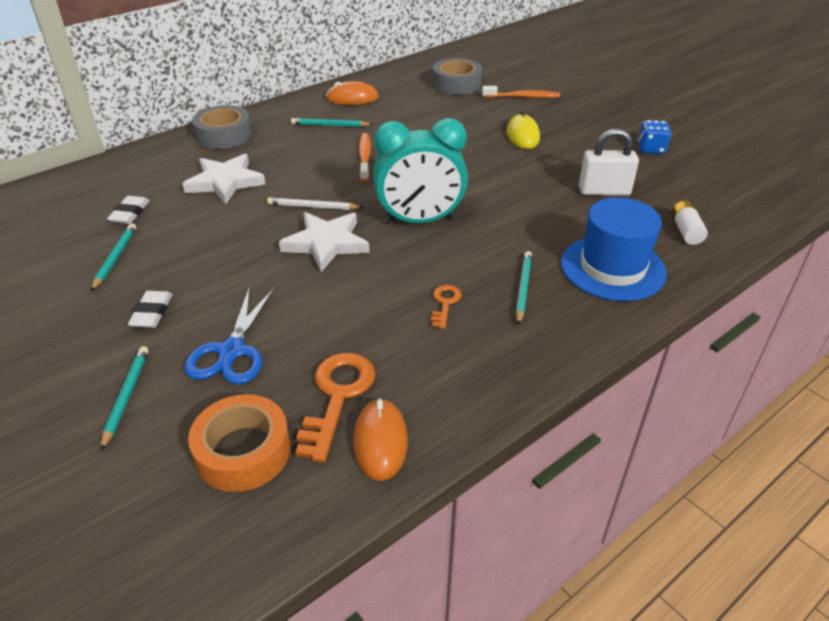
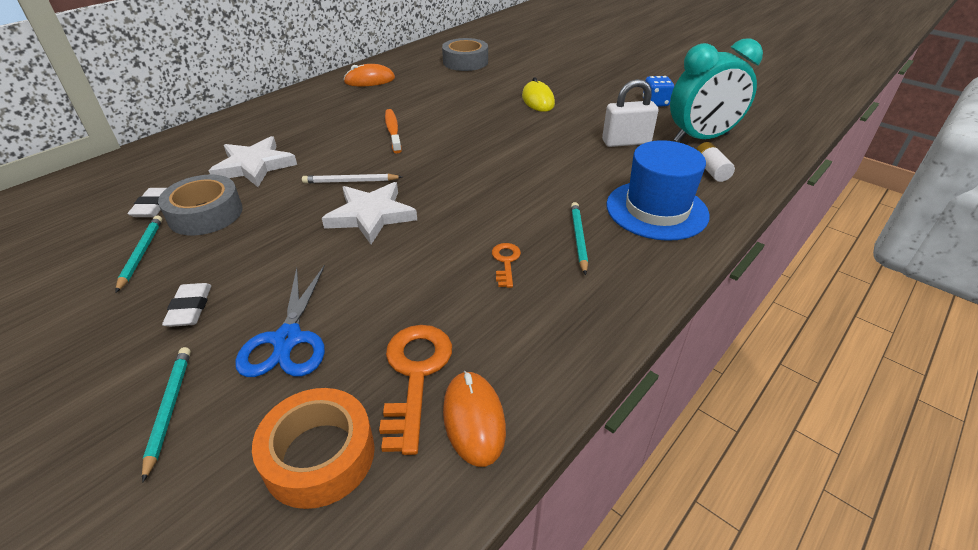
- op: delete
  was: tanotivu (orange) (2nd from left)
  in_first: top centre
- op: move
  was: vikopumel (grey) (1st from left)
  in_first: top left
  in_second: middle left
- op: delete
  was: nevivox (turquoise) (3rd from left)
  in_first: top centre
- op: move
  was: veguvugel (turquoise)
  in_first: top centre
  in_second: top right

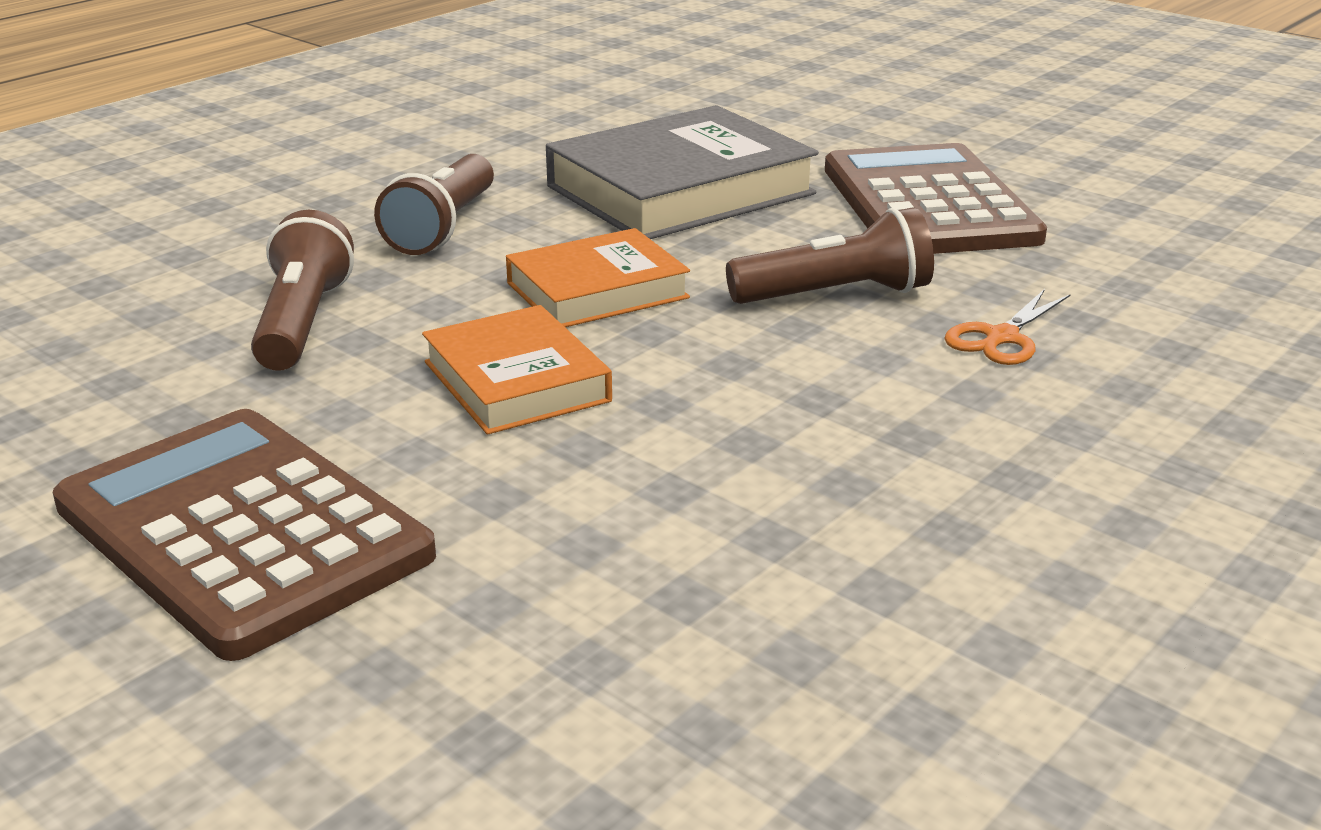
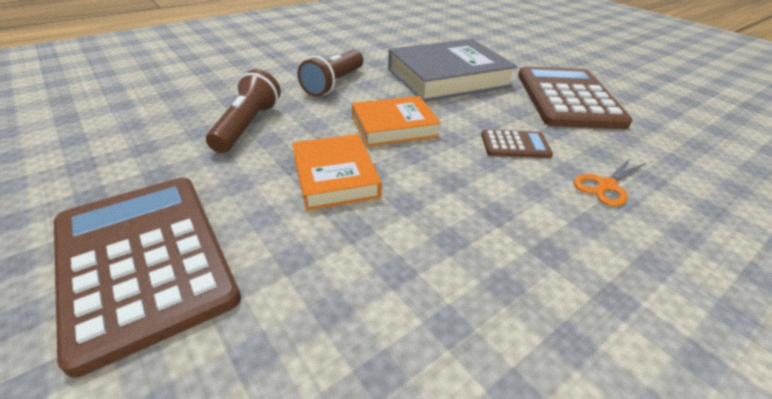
- op: replace
  was: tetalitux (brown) (3rd from left)
  now: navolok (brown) (2nd from left)
  in_first: top centre
  in_second: middle right

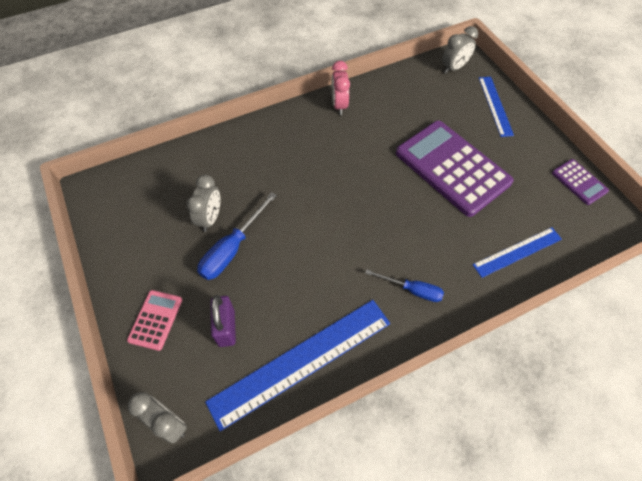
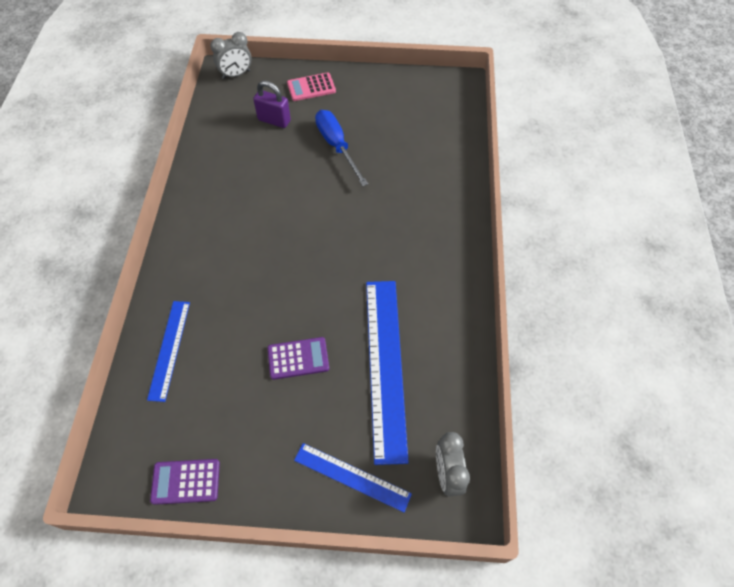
- op: delete
  was: veguvugel (pink)
  in_first: top centre
- op: resize
  was: navolok (purple) (1st from left in the first image)
  in_first: middle right
  in_second: centre
  ratio: 0.46
- op: delete
  was: veguvugel (grey) (2nd from left)
  in_first: middle left
- op: delete
  was: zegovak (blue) (2nd from left)
  in_first: centre
- op: rotate
  was: navolok (pink)
  in_first: middle left
  in_second: top centre
  clockwise: 120
- op: move
  was: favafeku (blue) (1st from left in the first image)
  now: favafeku (blue) (3rd from left)
  in_first: bottom centre
  in_second: centre

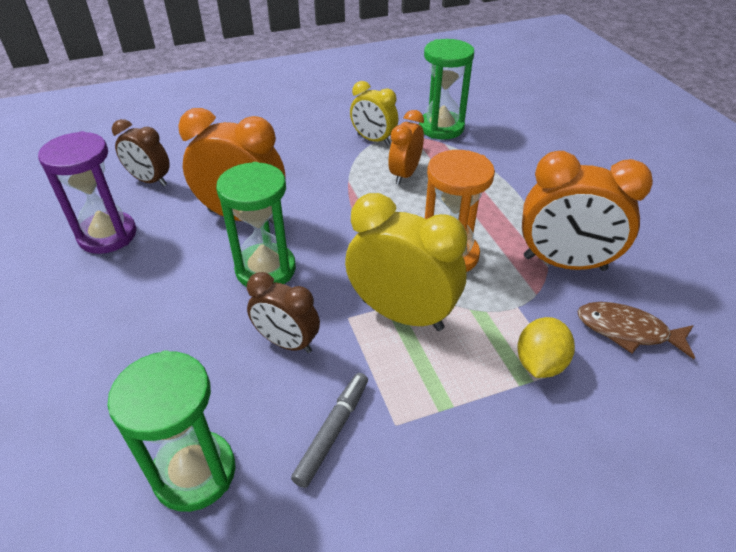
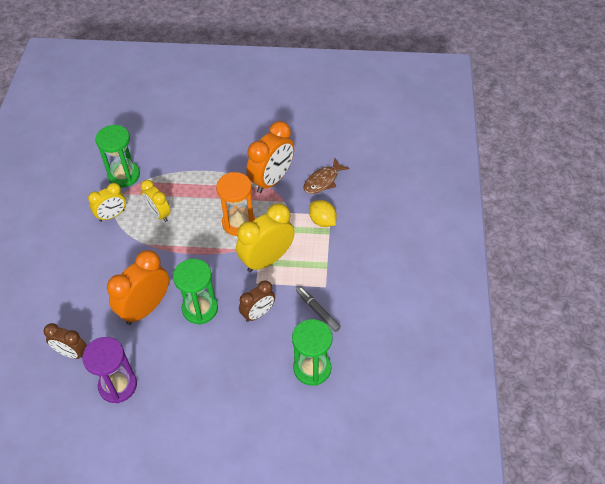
- op: recolor
  was: veguvugel (orange) (2nd from left)
  now: veguvugel (yellow) (2nd from left)
  in_first: top centre
  in_second: middle left
- op: rotate
  was: veguvugel (brown) (1st from left)
  in_first: top left
  in_second: bottom left
  clockwise: 60

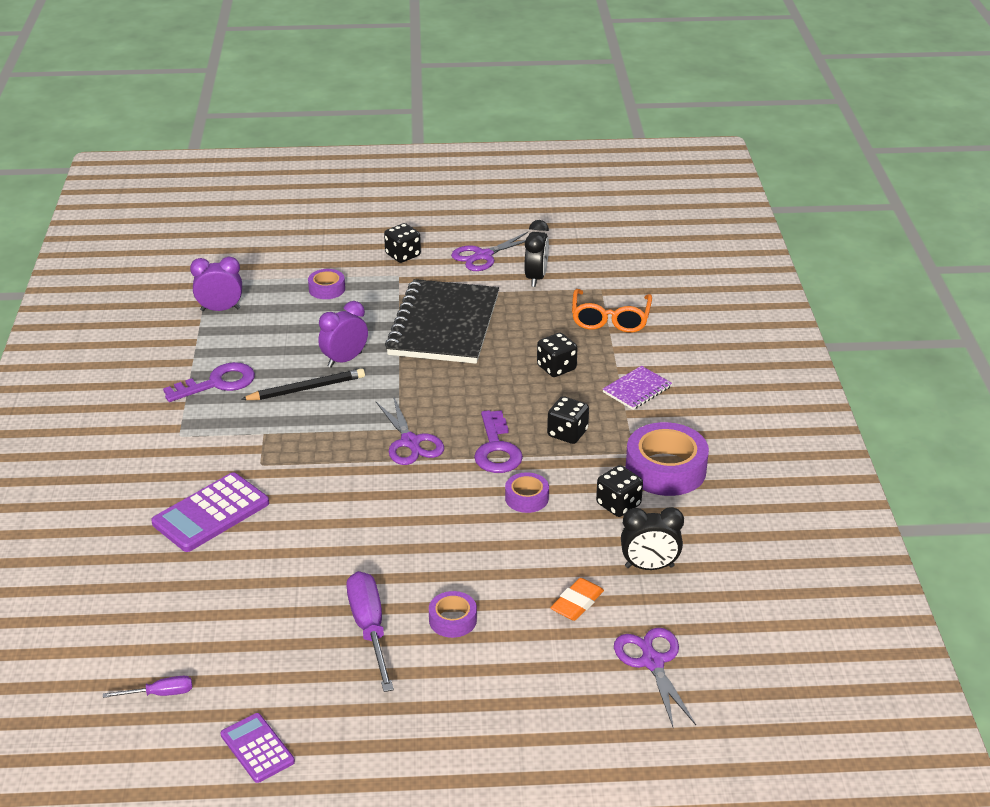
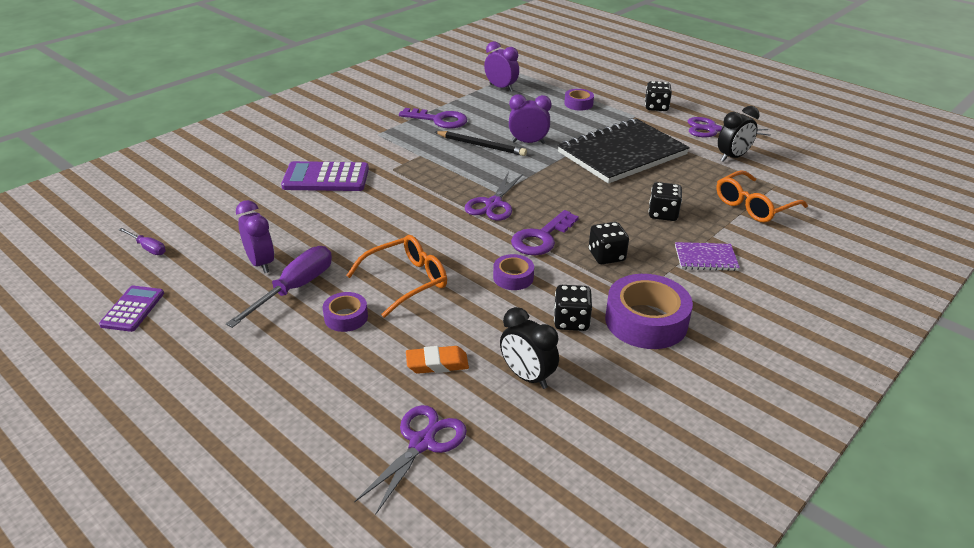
- op: insert
  now: veguvugel (purple) (1st from left)
  in_second: middle left
- op: insert
  now: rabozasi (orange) (1st from left)
  in_second: centre

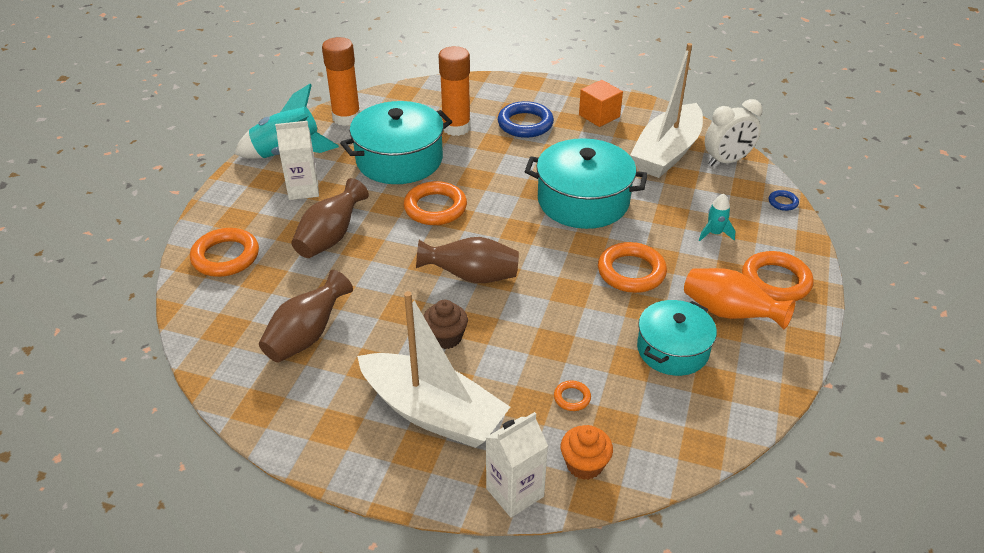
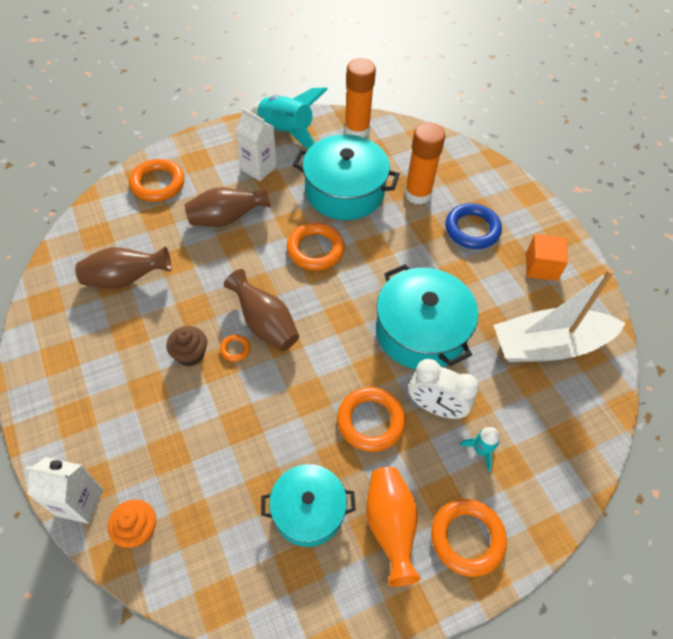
- op: move
  was: veguvugel (white)
  in_first: top right
  in_second: centre
- op: delete
  was: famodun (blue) (2nd from left)
  in_first: middle right
- op: delete
  was: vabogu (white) (1st from left)
  in_first: bottom centre
- op: move
  was: famodun (orange) (3rd from left in the first image)
  now: famodun (orange) (2nd from left)
  in_first: bottom centre
  in_second: centre

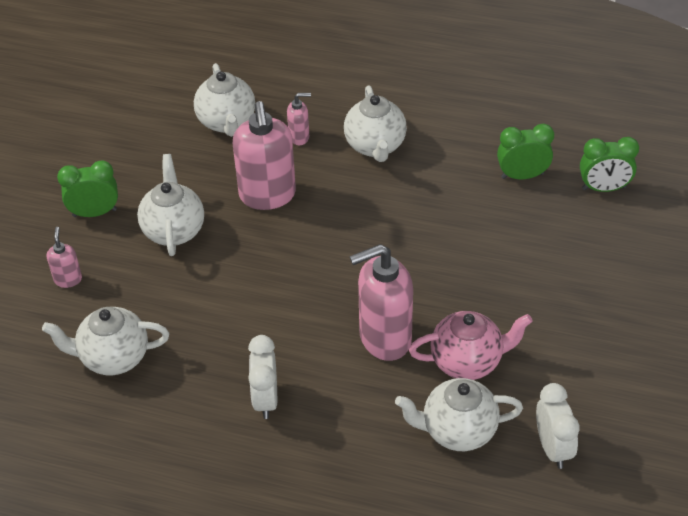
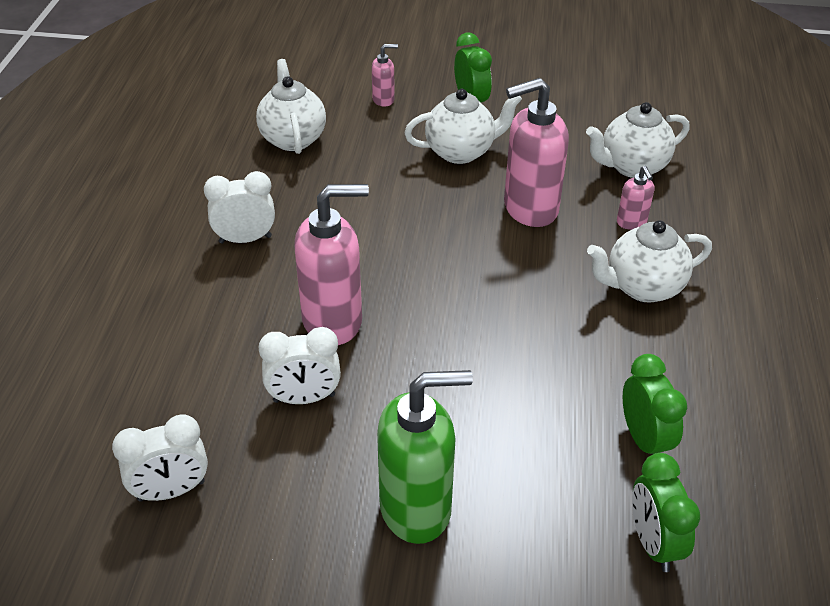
- op: rotate
  was: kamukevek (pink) (4th from left in the first image)
  in_first: centre
  in_second: centre
  clockwise: 105
- op: replace
  was: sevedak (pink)
  now: veguvugel (white) (3rd from left)
  in_first: bottom right
  in_second: centre
- op: delete
  was: sevedak (white) (5th from left)
  in_first: bottom right
- op: insert
  now: kamukevek (green)
  in_second: bottom centre

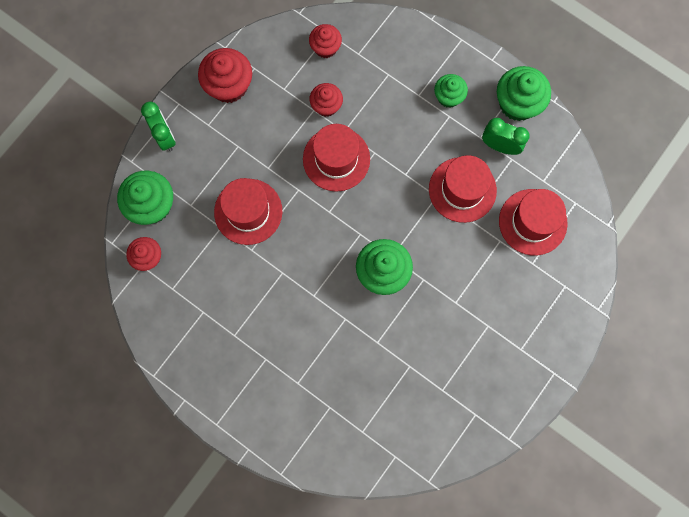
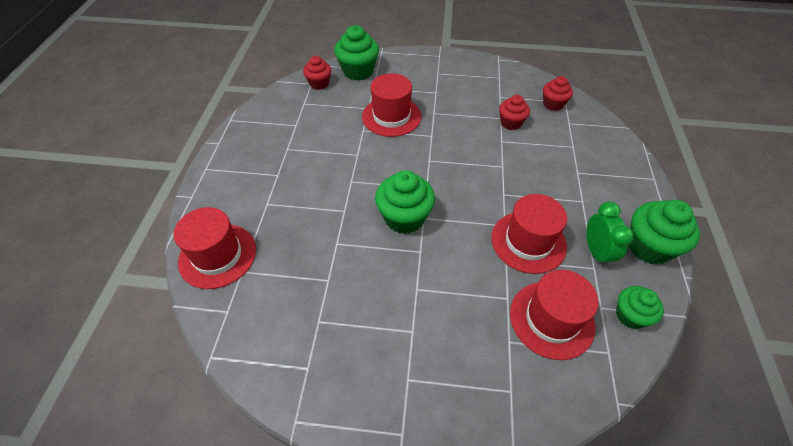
- op: delete
  was: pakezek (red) (2nd from left)
  in_first: top left
- op: move
  was: pakezek (green) (3rd from left)
  in_first: top centre
  in_second: bottom right
- op: delete
  was: veguvugel (green) (1st from left)
  in_first: top left
- op: move
  was: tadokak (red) (2nd from left in the first image)
  now: tadokak (red) (1st from left)
  in_first: top centre
  in_second: middle left

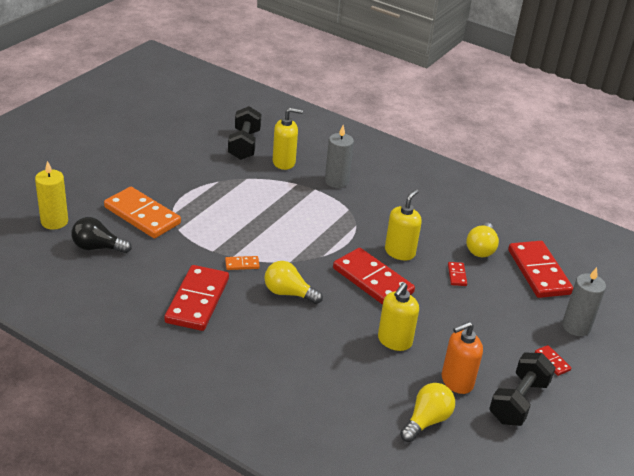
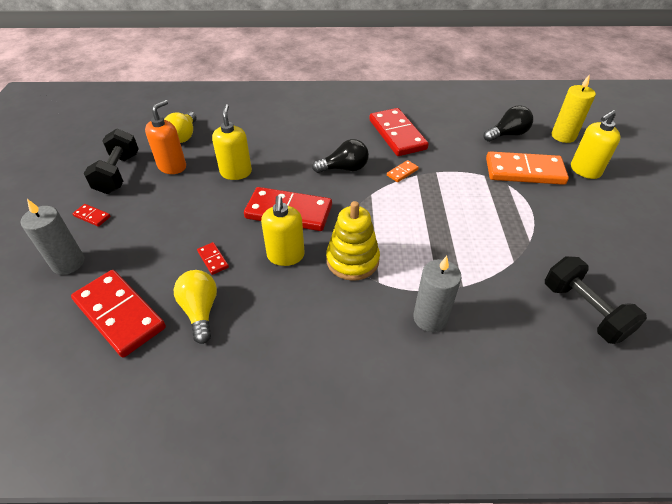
- op: move
  was: kamukevek (yellow) (1st from left in the first image)
  now: kamukevek (yellow) (3rd from left)
  in_first: top centre
  in_second: top right
- op: recolor
  was: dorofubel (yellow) (1st from left)
  now: dorofubel (black) (1st from left)
  in_first: centre
  in_second: top centre
- op: insert
  now: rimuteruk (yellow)
  in_second: centre

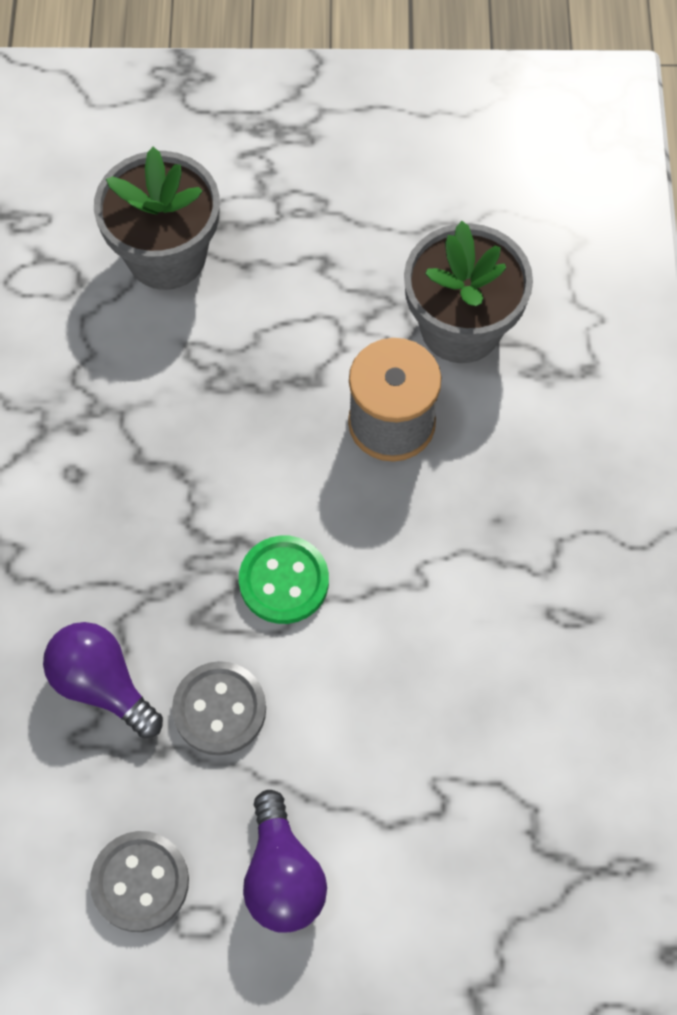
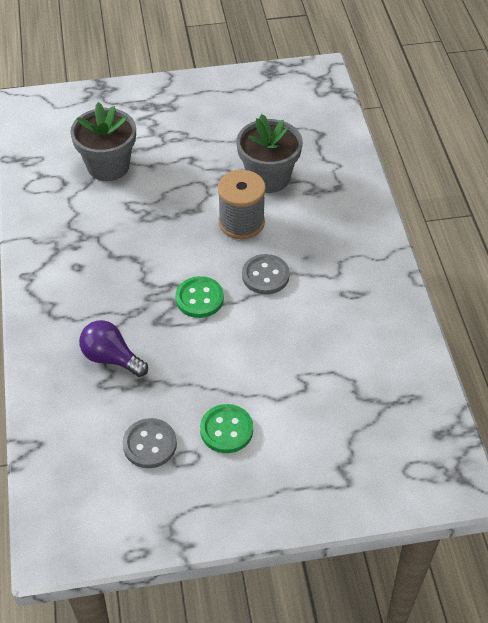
- op: move
  was: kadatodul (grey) (2nd from left)
  in_first: bottom left
  in_second: centre
- op: replace
  was: dorofubel (purple) (2nd from left)
  now: kadatodul (green) (2nd from left)
  in_first: bottom centre
  in_second: bottom centre

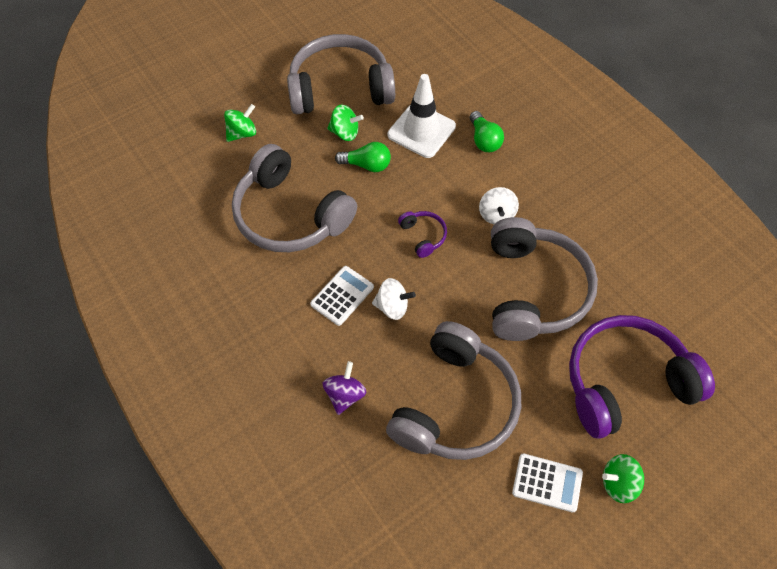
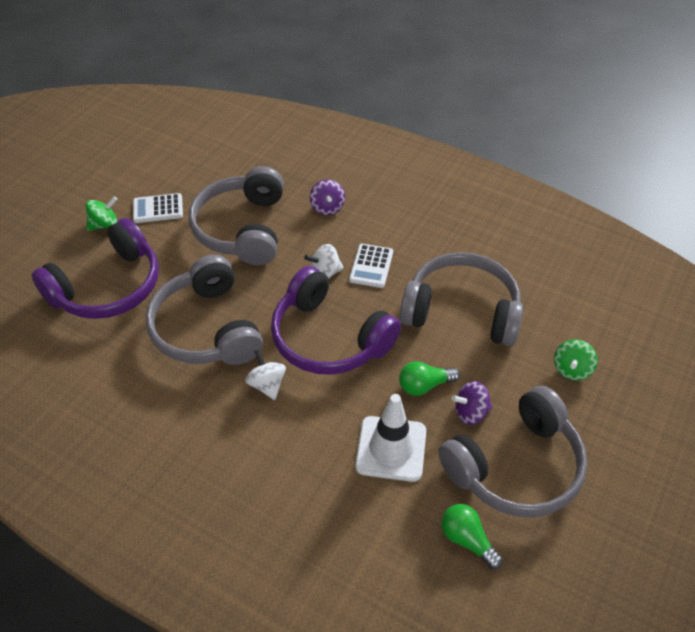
- op: recolor
  was: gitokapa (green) (2nd from left)
  now: gitokapa (purple) (2nd from left)
  in_first: top centre
  in_second: middle right
- op: move
  was: dorofubel (green) (2nd from left)
  in_first: top centre
  in_second: bottom right
- op: resize
  was: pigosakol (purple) (1st from left in the first image)
  in_first: centre
  in_second: centre
  ratio: 2.41

